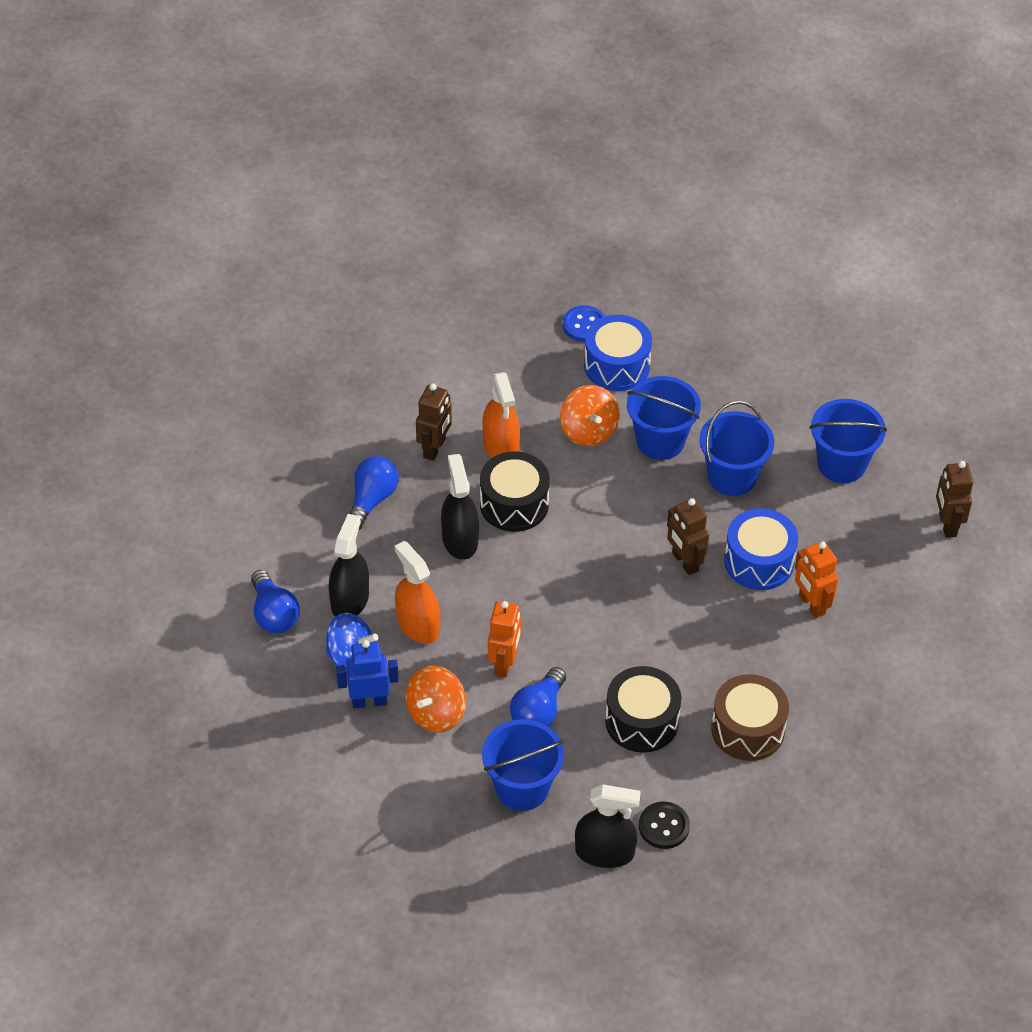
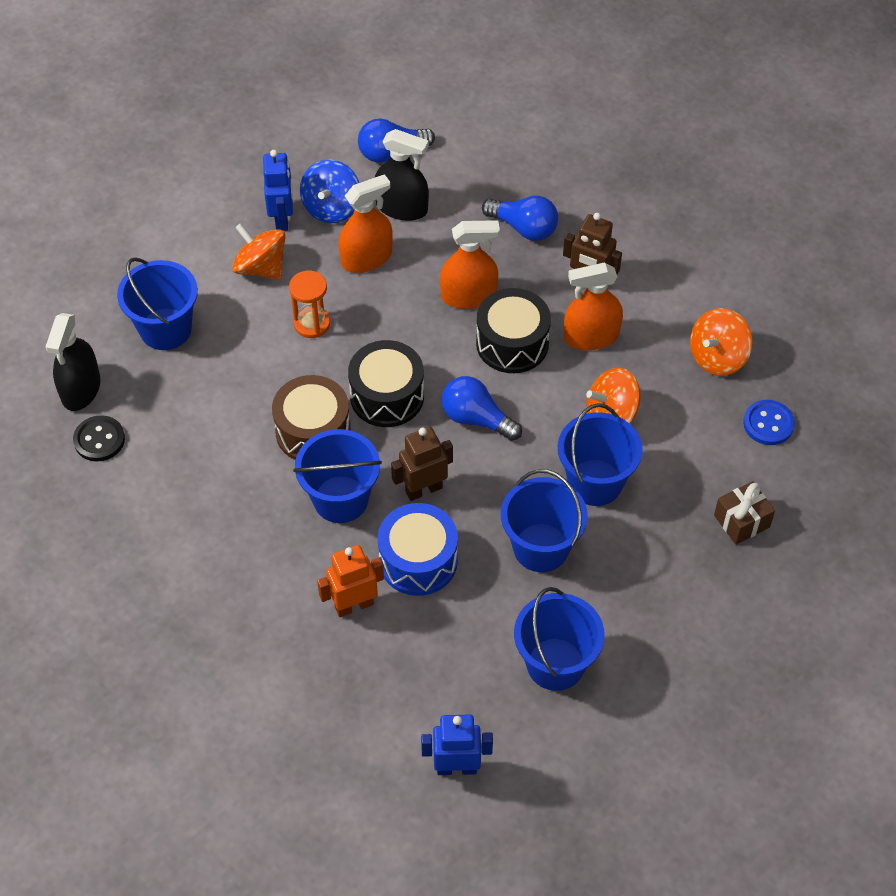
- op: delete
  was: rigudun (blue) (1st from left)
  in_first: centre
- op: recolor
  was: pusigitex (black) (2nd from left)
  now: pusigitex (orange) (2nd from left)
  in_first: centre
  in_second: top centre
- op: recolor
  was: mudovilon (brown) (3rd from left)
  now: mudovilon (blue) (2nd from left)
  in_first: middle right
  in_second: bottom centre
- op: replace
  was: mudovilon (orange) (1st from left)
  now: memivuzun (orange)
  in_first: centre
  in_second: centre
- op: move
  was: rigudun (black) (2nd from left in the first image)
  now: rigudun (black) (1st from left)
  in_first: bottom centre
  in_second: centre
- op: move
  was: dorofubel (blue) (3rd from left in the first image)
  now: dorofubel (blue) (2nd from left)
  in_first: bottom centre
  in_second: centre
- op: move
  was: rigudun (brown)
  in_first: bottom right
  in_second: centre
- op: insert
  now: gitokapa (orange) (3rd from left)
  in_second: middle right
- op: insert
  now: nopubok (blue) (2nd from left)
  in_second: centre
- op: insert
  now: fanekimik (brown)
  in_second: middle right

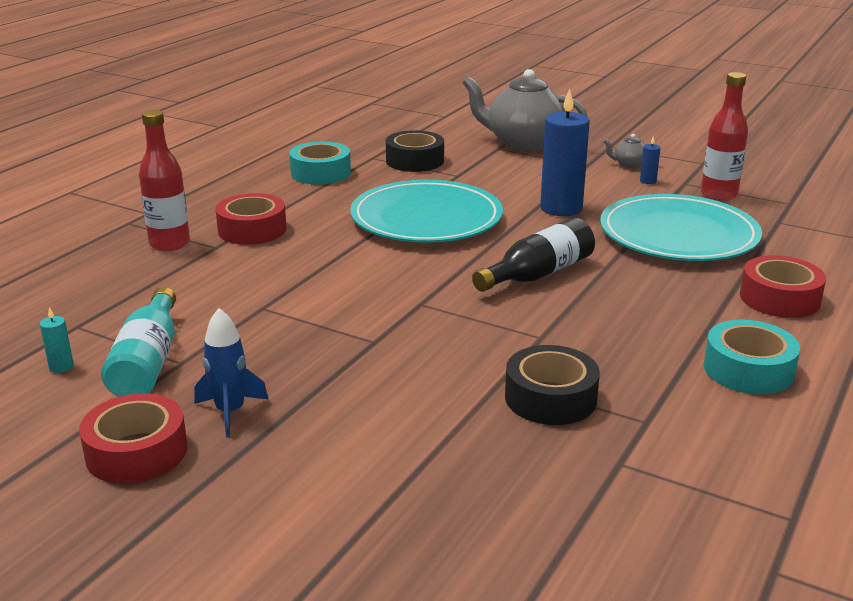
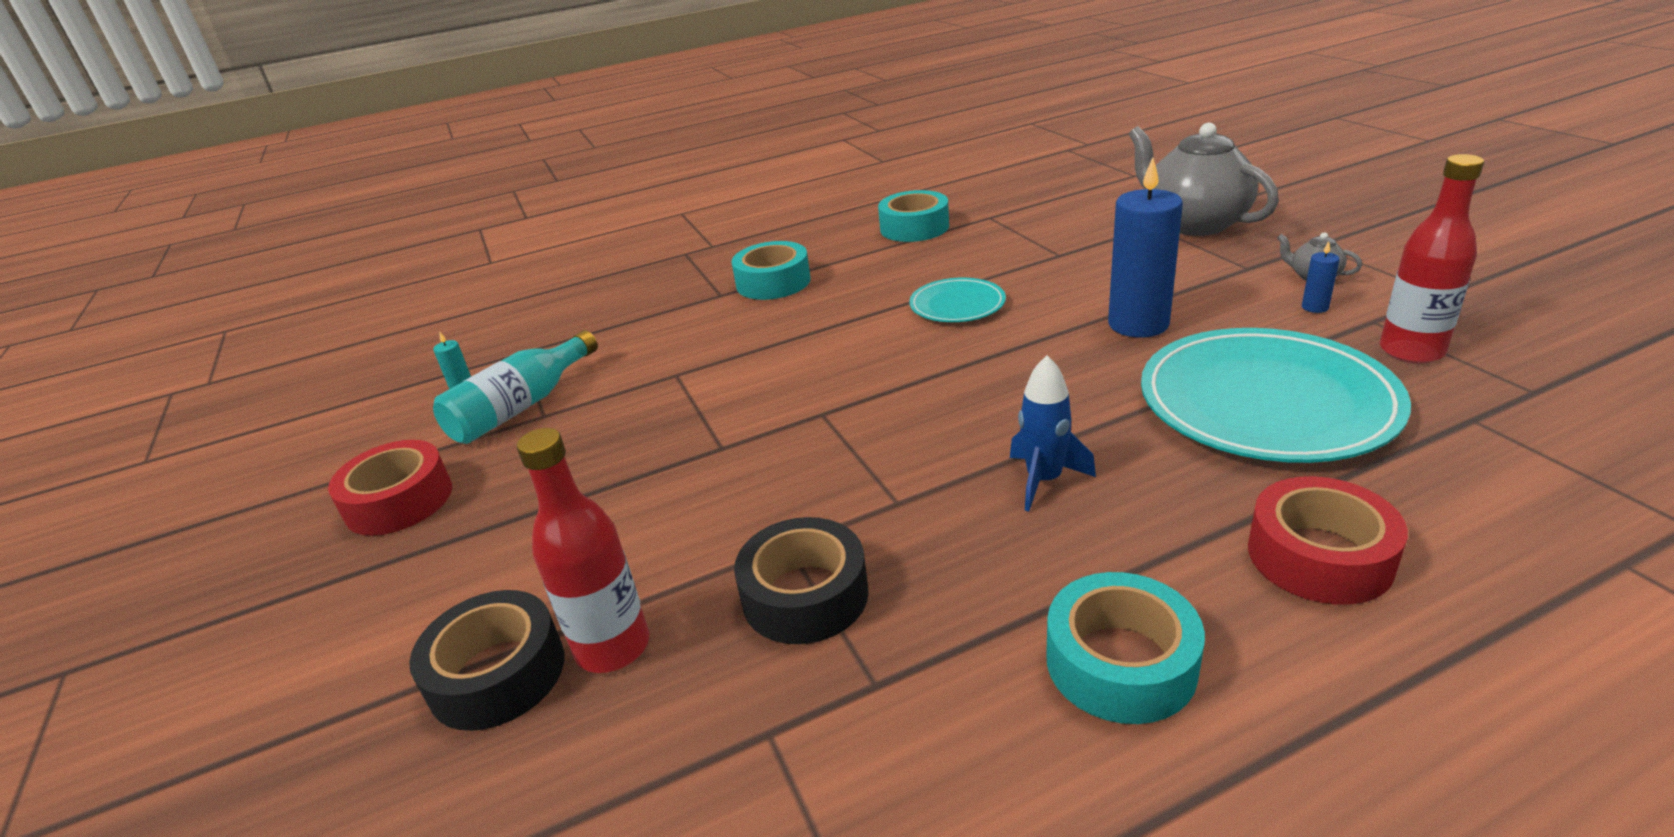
- op: move
  was: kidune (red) (1st from left)
  in_first: top left
  in_second: centre
- op: move
  was: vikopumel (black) (1st from left)
  in_first: top centre
  in_second: bottom left
- op: resize
  was: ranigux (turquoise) (1st from left)
  in_first: centre
  in_second: centre
  ratio: 0.5
- op: recolor
  was: vikopumel (red) (2nd from left)
  now: vikopumel (turquoise) (1st from left)
  in_first: middle left
  in_second: top centre
- op: delete
  was: kidune (black)
  in_first: centre
- op: move
  was: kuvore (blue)
  in_first: middle left
  in_second: centre

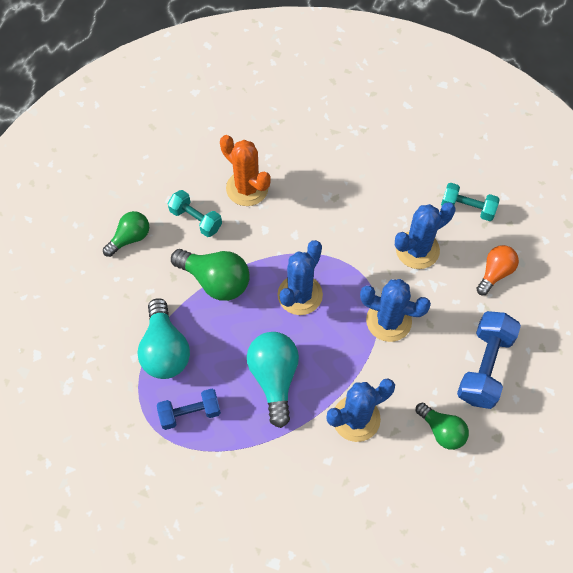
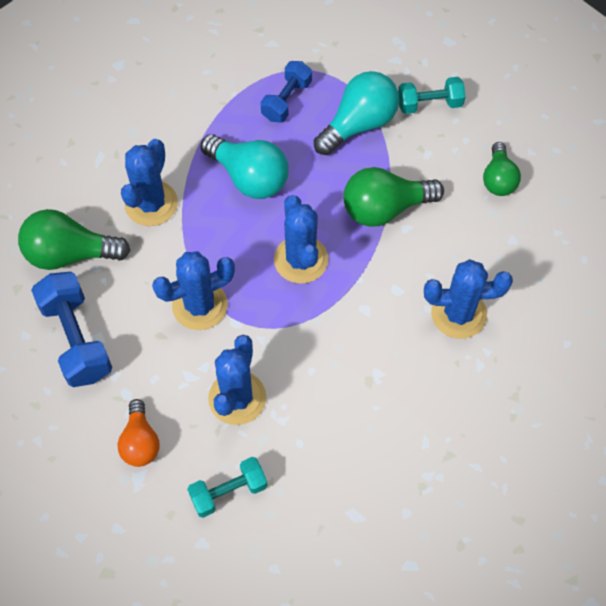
- op: recolor
  was: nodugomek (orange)
  now: nodugomek (blue) (5th from left)
  in_first: top centre
  in_second: middle right
- op: move
  was: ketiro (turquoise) (1st from left in the first image)
  now: ketiro (turquoise) (2nd from left)
  in_first: centre
  in_second: top right
- op: rotate
  was: dorofubel (turquoise) (1st from left in the first image)
  in_first: middle left
  in_second: top centre
  clockwise: 105
- op: resize
  was: dorofubel (green) (3rd from left in the first image)
  in_first: bottom right
  in_second: middle left
  ratio: 1.57

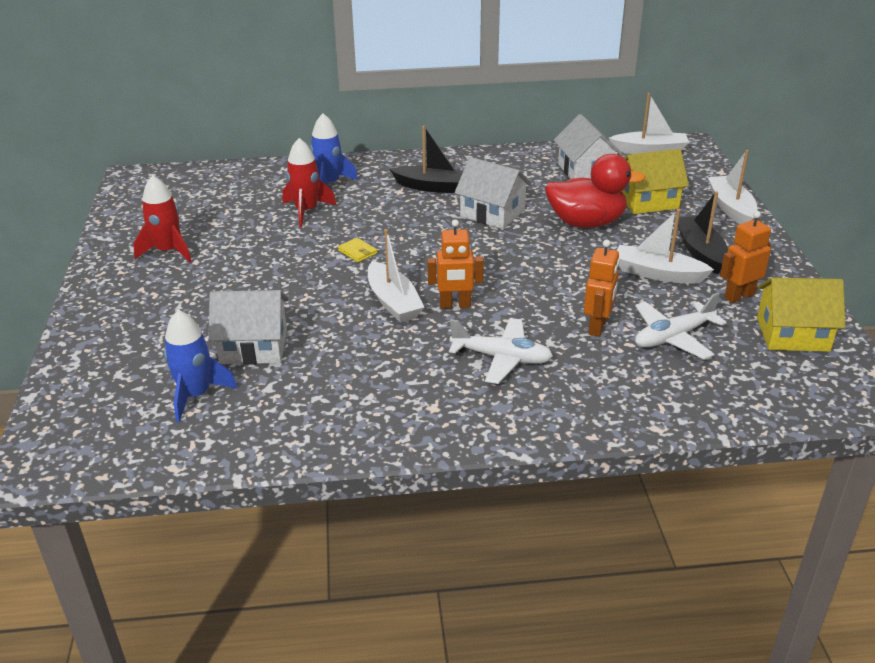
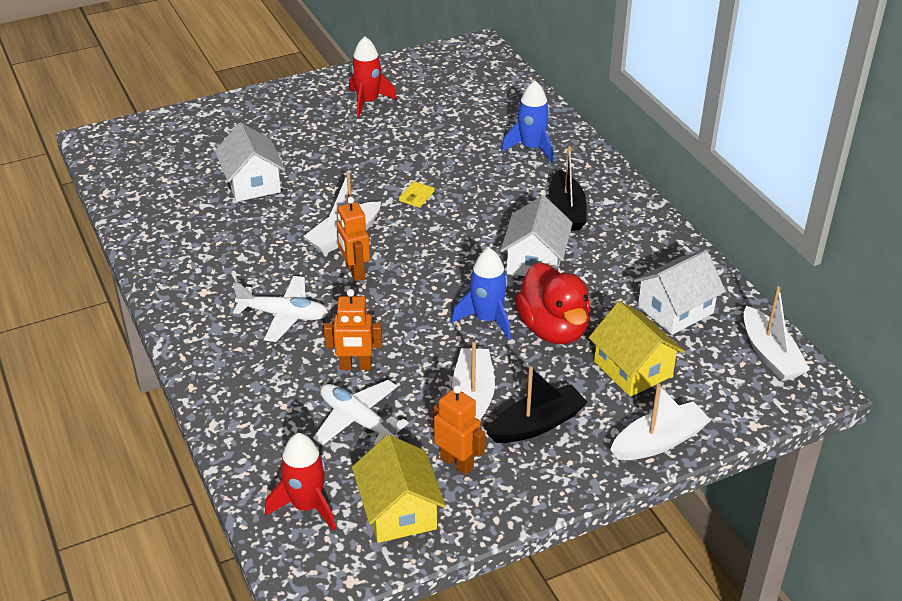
- op: move
  was: kuvore (red) (2nd from left in the first image)
  now: kuvore (red) (1st from left)
  in_first: top centre
  in_second: bottom left
- op: move
  was: kuvore (blue) (1st from left)
  in_first: middle left
  in_second: centre
- op: rotate
  was: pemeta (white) (1st from left)
  in_first: centre
  in_second: middle left
  clockwise: -75

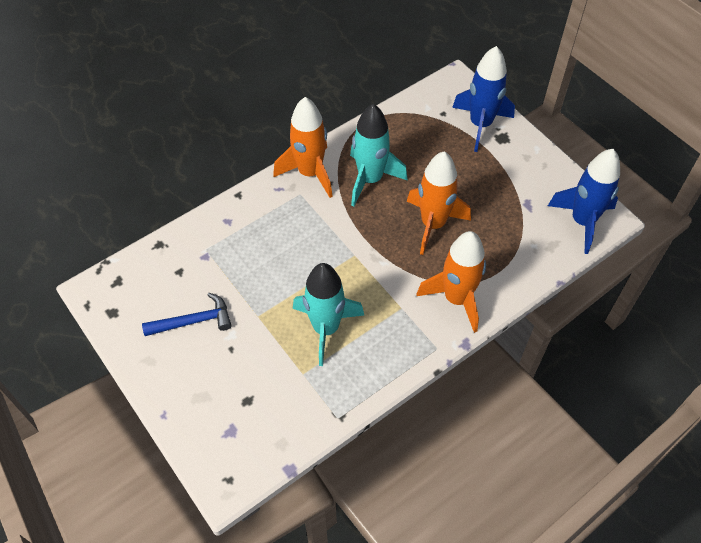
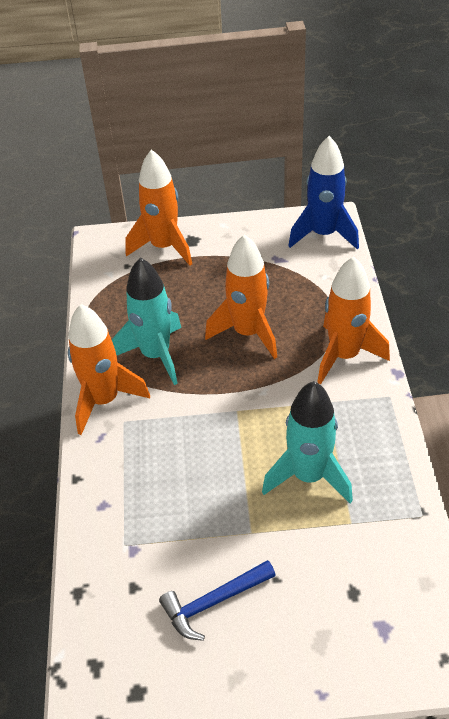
- op: recolor
  was: kuvore (blue) (1st from left)
  now: kuvore (orange) (2nd from left)
  in_first: top right
  in_second: top centre
- op: rotate
  was: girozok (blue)
  in_first: middle left
  in_second: bottom centre
  clockwise: -135

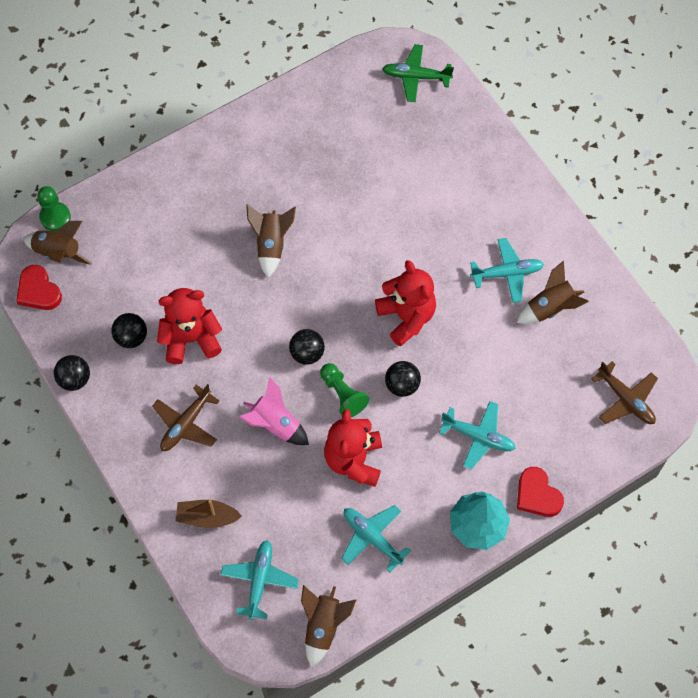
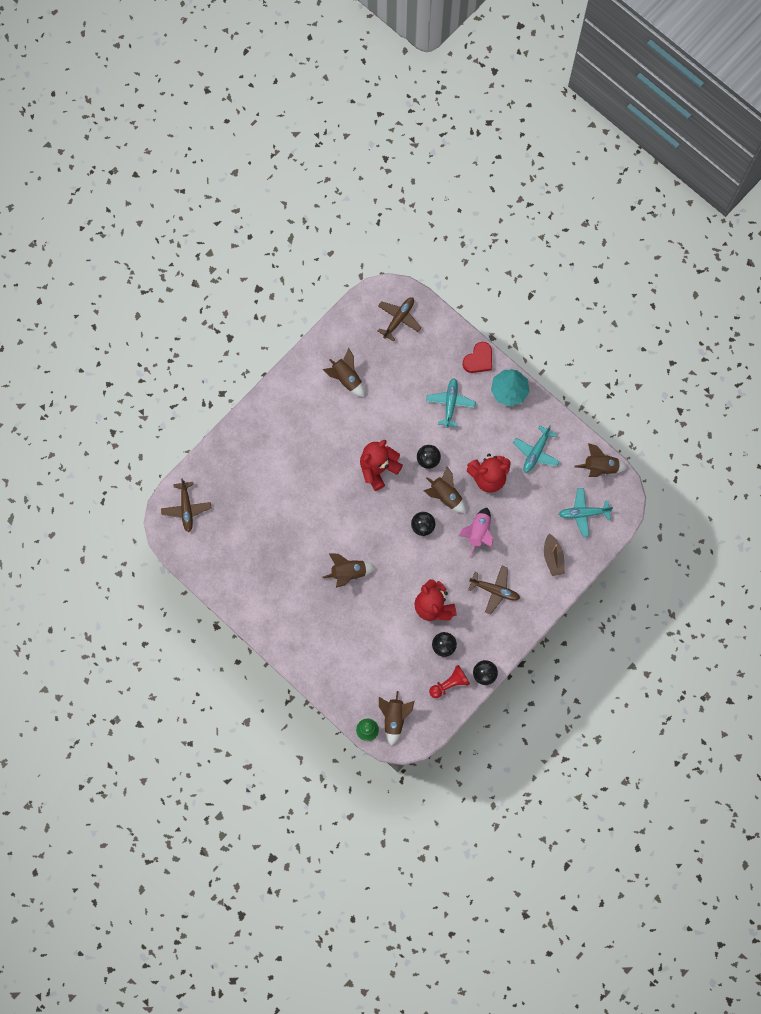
- op: recolor
  was: pemeta (green)
  now: pemeta (brown) (1st from left)
  in_first: top centre
  in_second: middle left
- op: delete
  was: pemeta (turquoise) (4th from left)
  in_first: middle right
- op: delete
  was: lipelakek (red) (1st from left)
  in_first: middle left
- op: replace
  was: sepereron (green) (2nd from left)
  now: kuvore (brown) (4th from left)
  in_first: centre
  in_second: centre
- op: insert
  now: sepereron (red)
  in_second: bottom centre

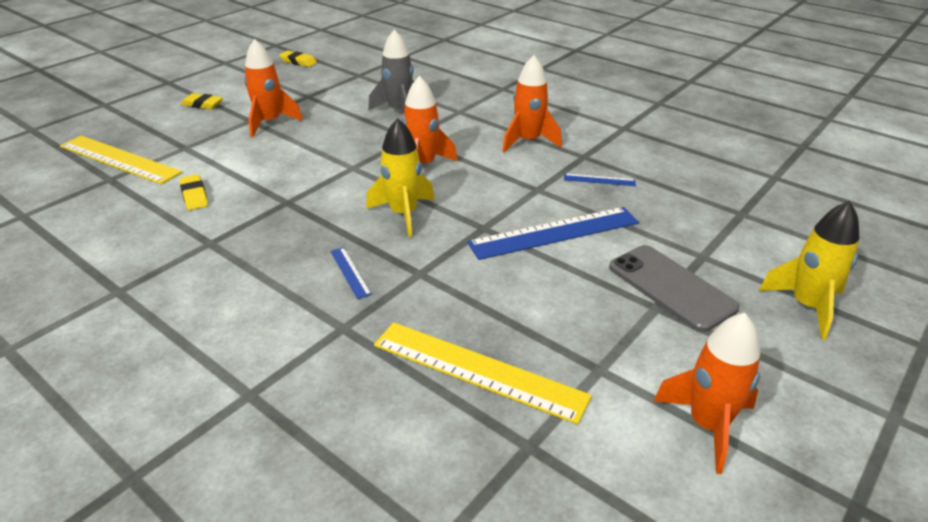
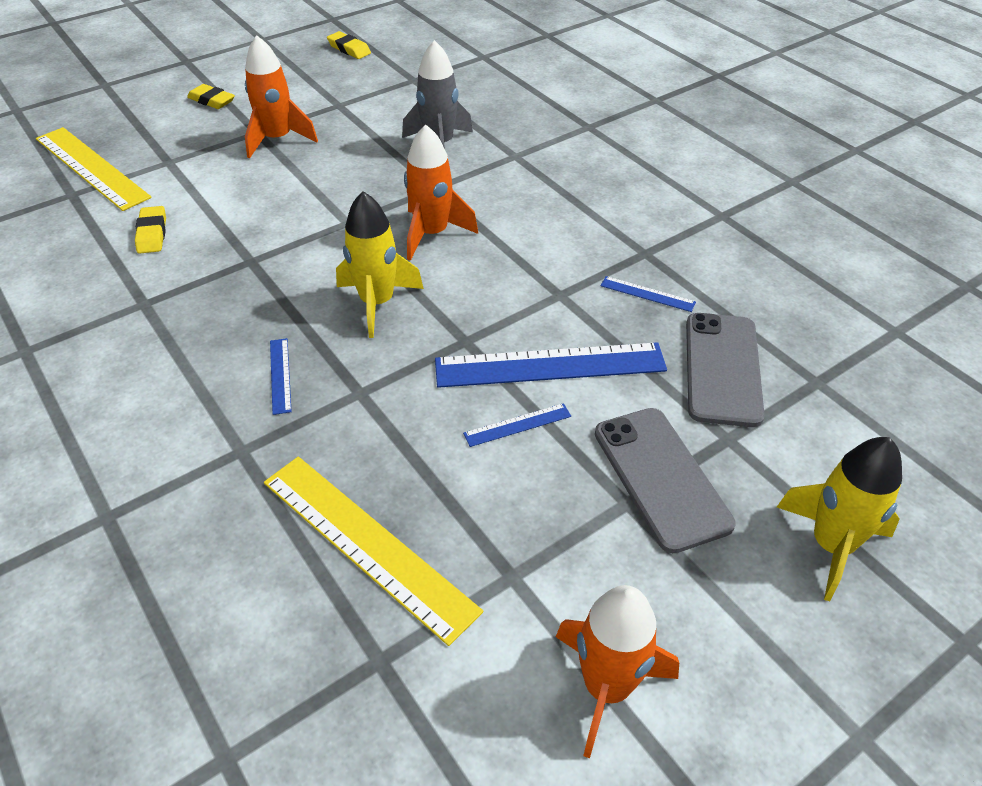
- op: delete
  was: kuvore (orange) (3rd from left)
  in_first: top centre
- op: insert
  now: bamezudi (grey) (2nd from left)
  in_second: middle right
- op: insert
  now: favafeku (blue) (2nd from left)
  in_second: centre

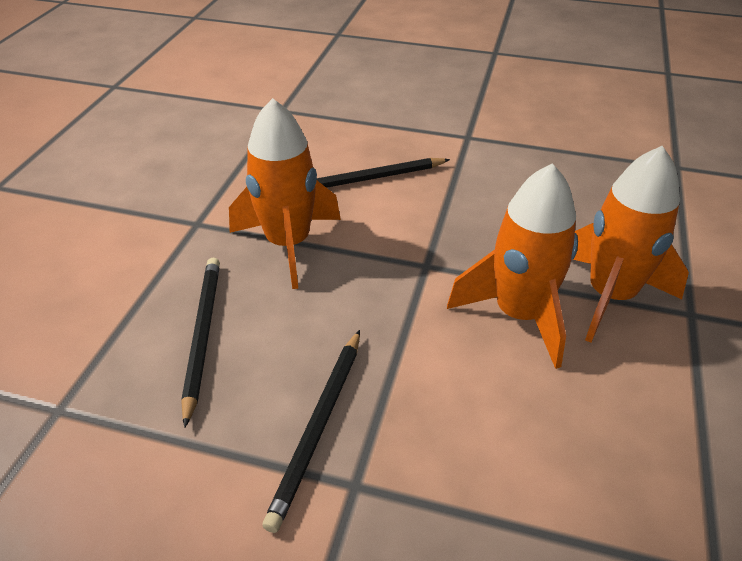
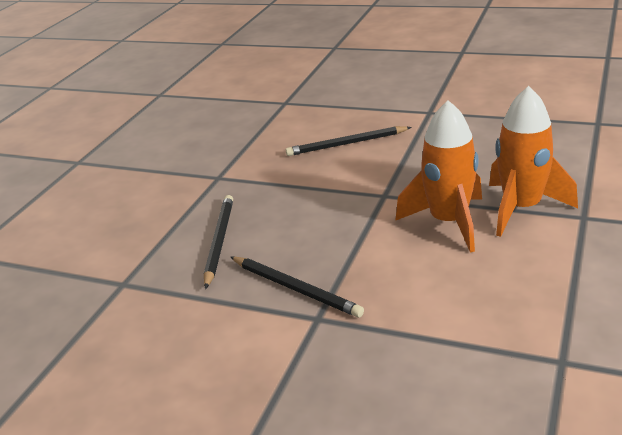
- op: delete
  was: kuvore (orange) (1st from left)
  in_first: centre
- op: rotate
  was: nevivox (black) (2nd from left)
  in_first: bottom centre
  in_second: centre
  clockwise: -75

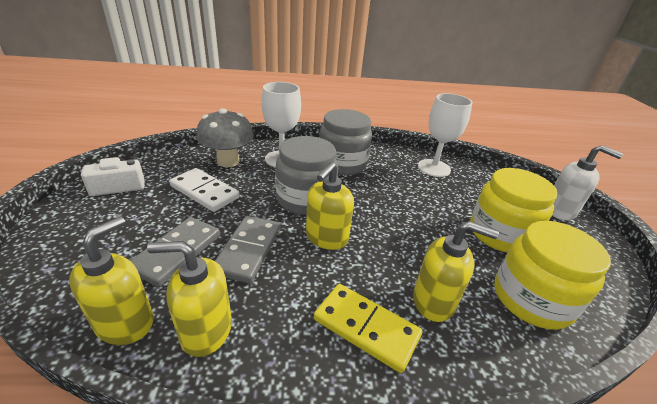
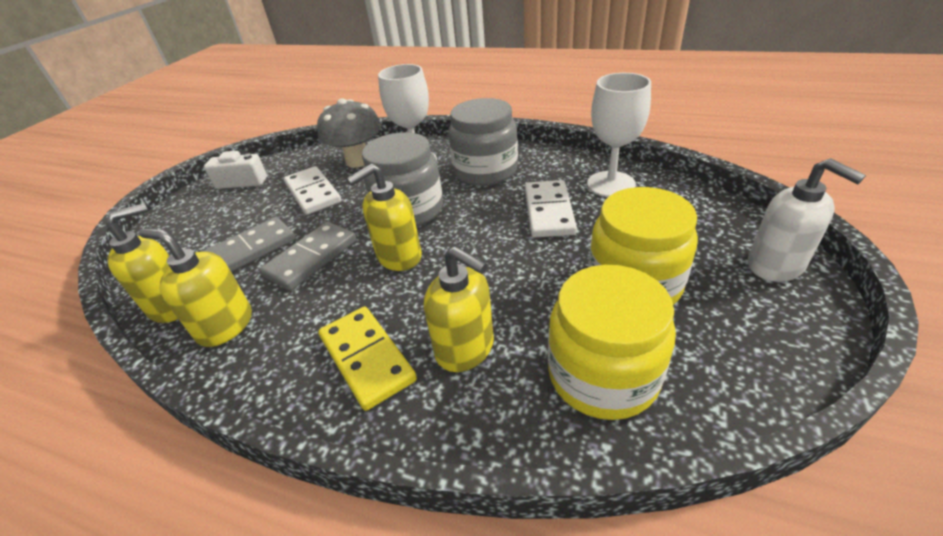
- op: insert
  now: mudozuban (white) (2nd from left)
  in_second: centre

